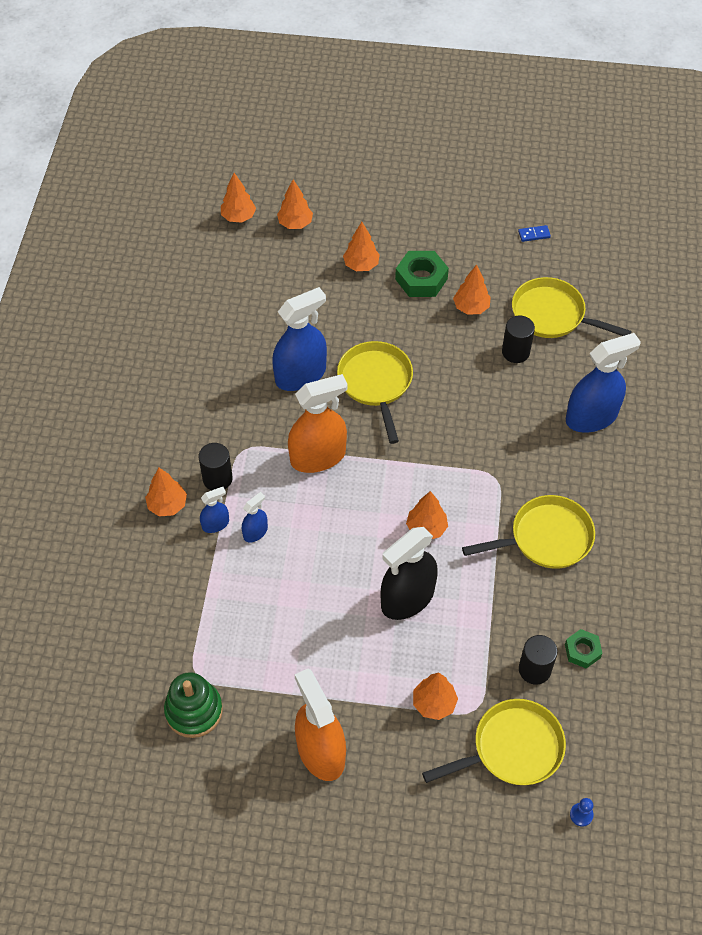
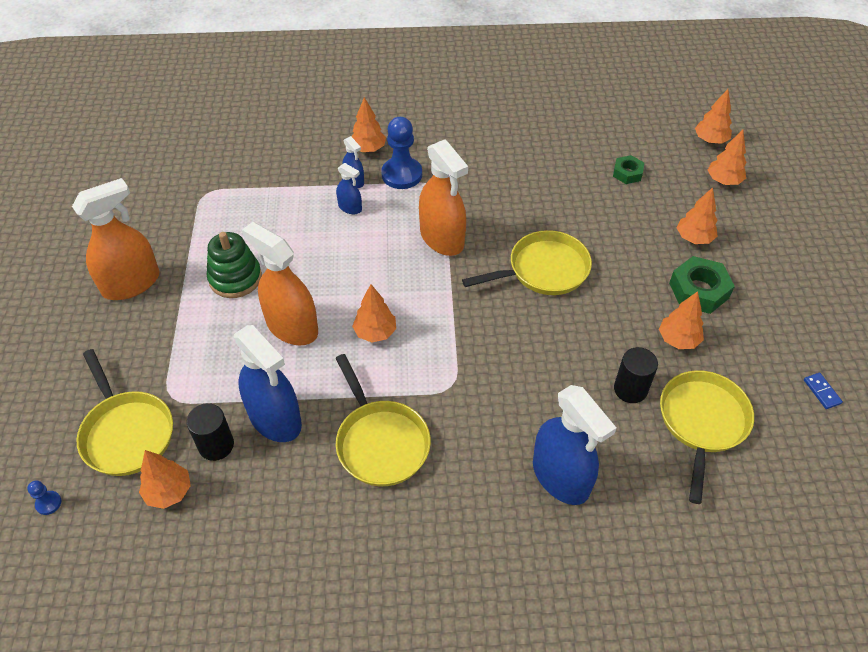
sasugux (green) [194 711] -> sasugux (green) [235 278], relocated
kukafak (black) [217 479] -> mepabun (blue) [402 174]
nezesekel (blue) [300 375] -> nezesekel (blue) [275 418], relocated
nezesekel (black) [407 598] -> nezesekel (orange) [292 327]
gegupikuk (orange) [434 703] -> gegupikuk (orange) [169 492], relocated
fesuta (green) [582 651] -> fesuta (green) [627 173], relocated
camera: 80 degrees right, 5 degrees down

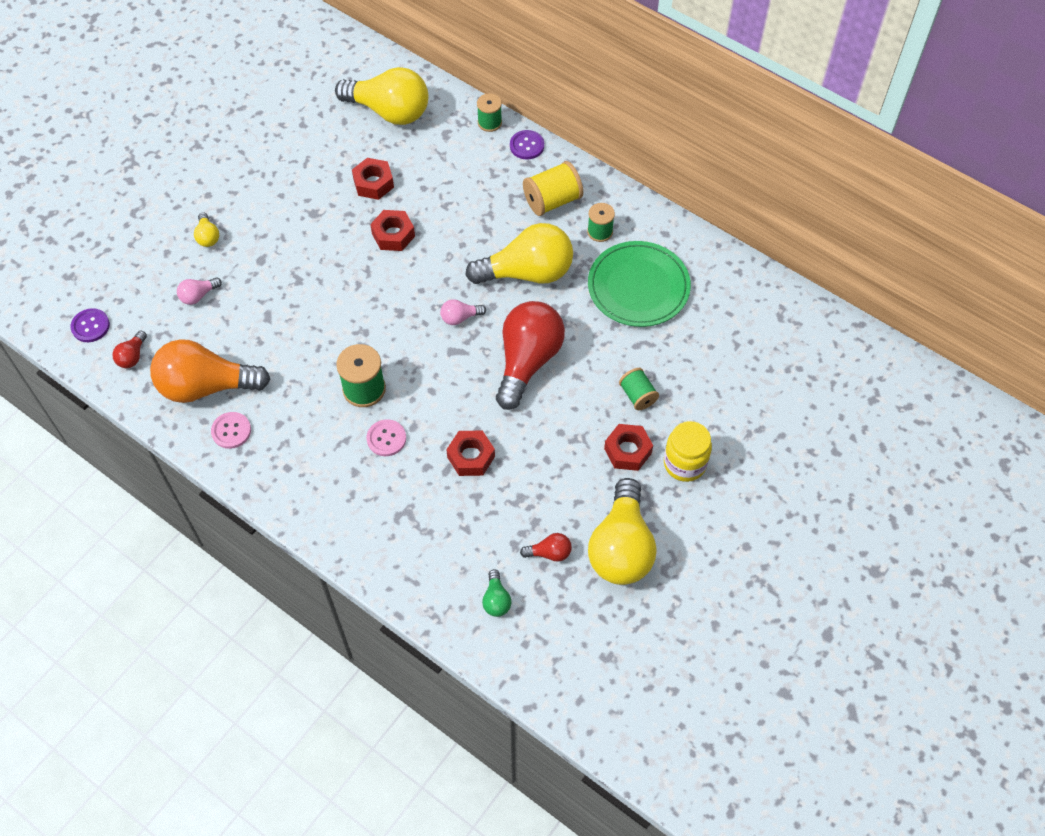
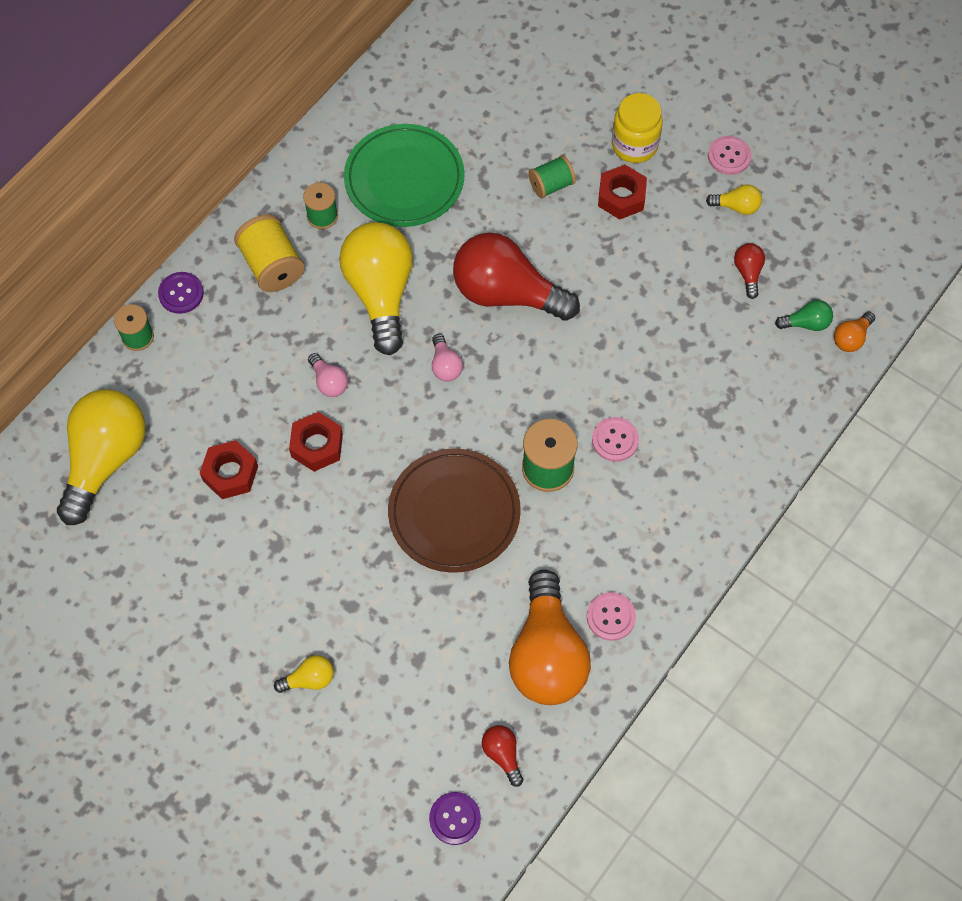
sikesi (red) [132 356] -> sikesi (red) [502 754], 135 degrees counterclockwise
sikesi (pink) [198 295] -> sikesi (pink) [329 382], relocated
fesuta (red) [471 457] -> none
sikesi (yellow) [621 547] -> sikesi (yellow) [736 206], x0.42
none -> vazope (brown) [454 513]
none -> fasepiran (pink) [729 156]
none -> sikesi (orange) [851 338]
camera: 90 degrees left, 5 degrees up

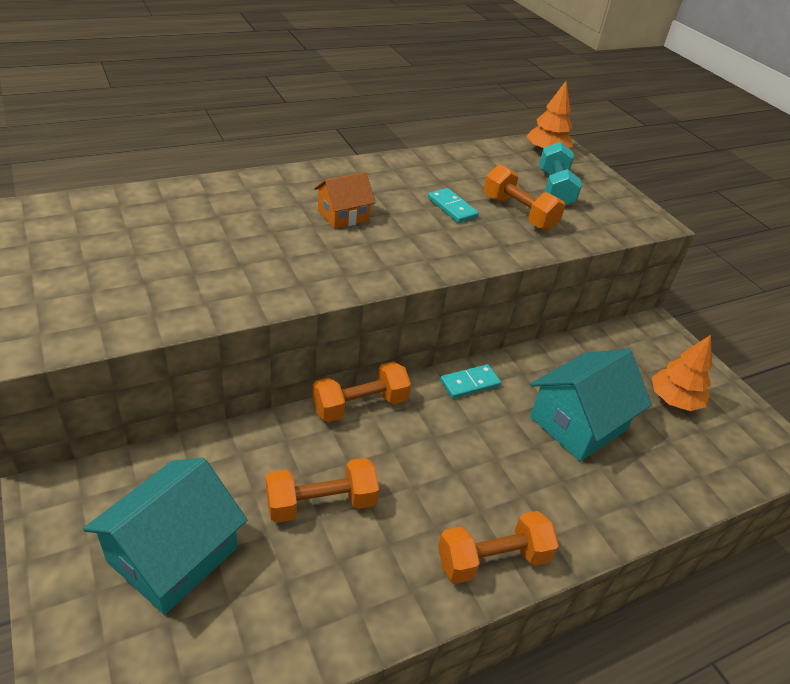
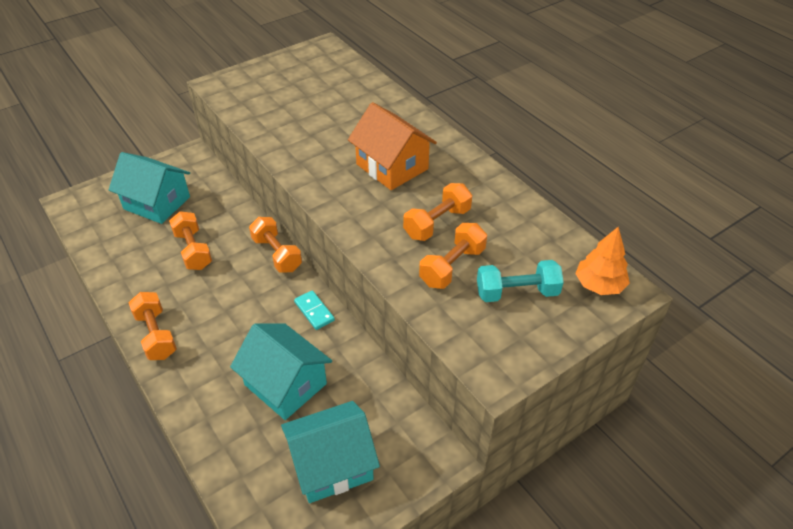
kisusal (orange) [343 215] -> kisusal (orange) [392 167], x1.75
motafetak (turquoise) [452 208] -> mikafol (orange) [437 223]
gegupikuk (orange) [674 400] -> kisusal (turquoise) [332 464]
camera: 85 degrees right, 5 degrees up

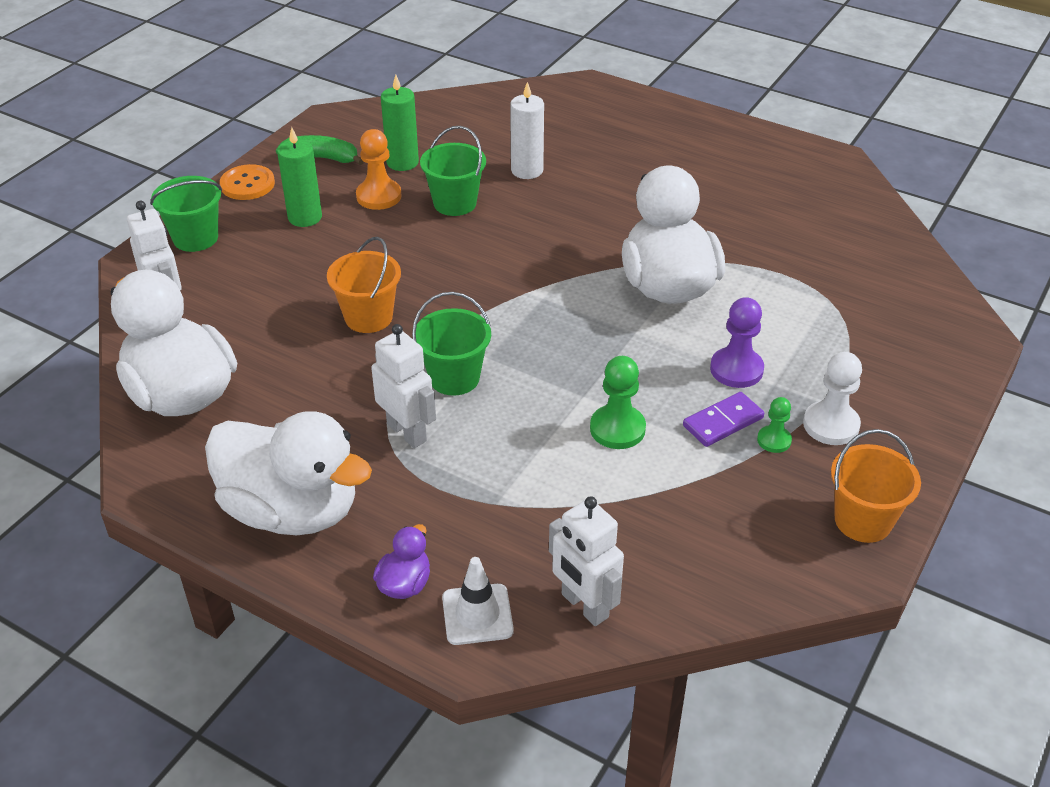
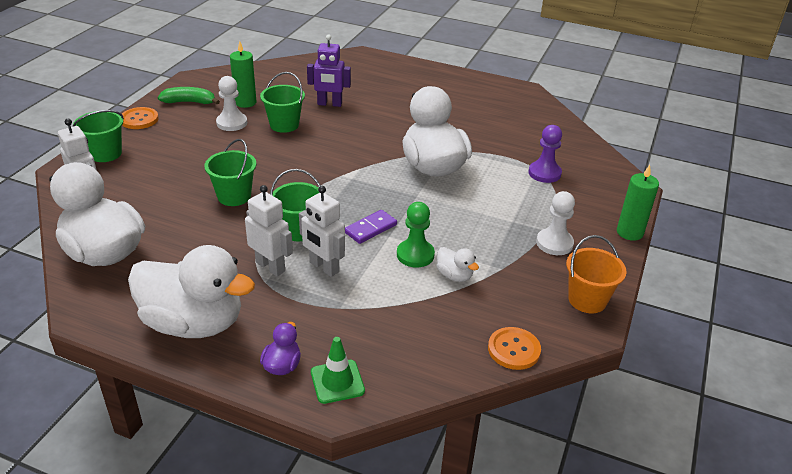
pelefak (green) [305 217] -> pelefak (green) [629 232], relocated
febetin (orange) [368 317] -> febetin (green) [234 196]
mepabun (orange) [379 196] -> mepabun (white) [232 123]
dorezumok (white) [477 614] -> dorezumok (green) [337 381]
pelefak (white) [527 170] -> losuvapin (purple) [329 104]
losuvapin (white) [584 606] -> losuvapin (white) [324 267], relocated
motafetak (purple) [723 422] -> motafetak (purple) [370 228], relocated
mepabun (purple) [736 369] -> mepabun (purple) [544 173], relocated
mepabun (green) [774 440] -> none
none -> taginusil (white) [454 275]
none -> fasepiran (orange) [514 349]
camera: 10 degrees left, 5 degrees down

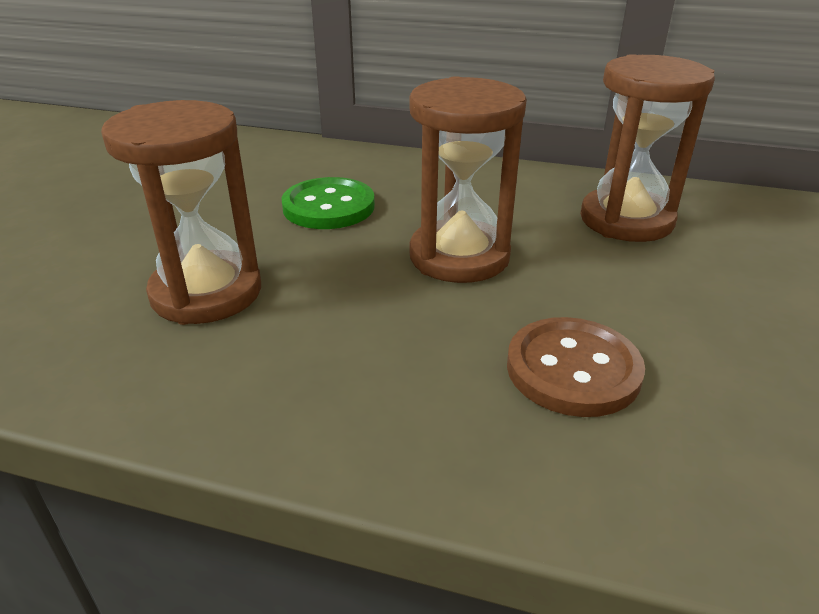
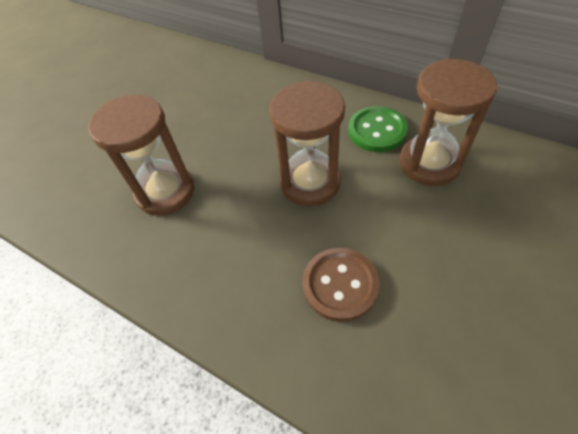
fasepiran (green) [328 207] -> fasepiran (green) [377 131], relocated
camera: 20 degrees right, 20 degrees up

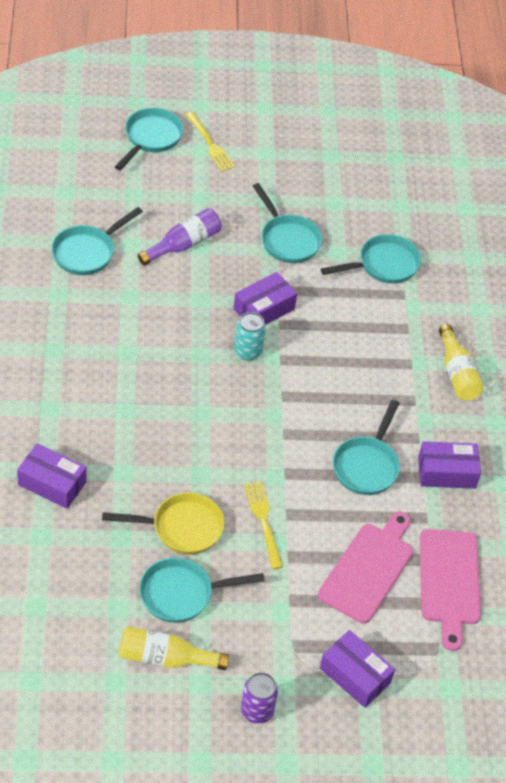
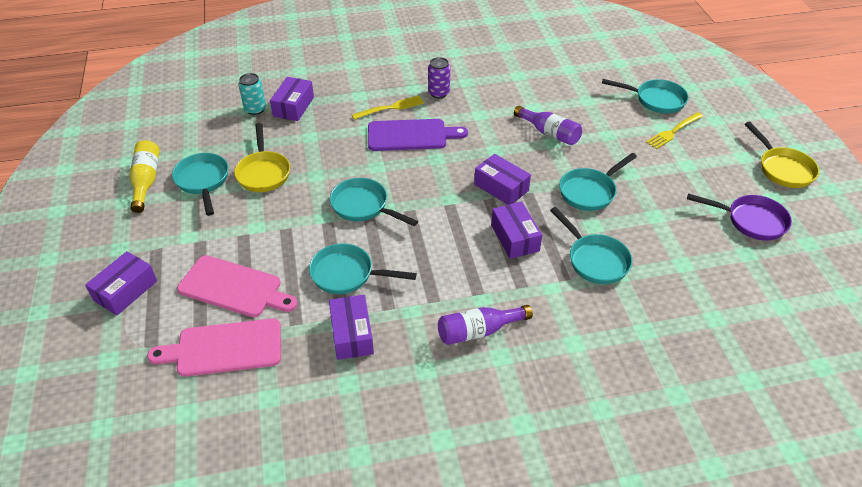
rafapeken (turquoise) [87 252] -> rafapeken (turquoise) [363 206], relocated
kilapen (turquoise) [248 351] -> kilapen (turquoise) [255 109], relocated
kilapen (purple) [257 711] -> kilapen (purple) [439 93], relocated
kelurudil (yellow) [263 521] -> kelurudil (yellow) [390 108], relocated
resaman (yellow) [457 373] -> resaman (purple) [479 331]
none -> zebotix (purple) [411 135]
none -> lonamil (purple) [515 238]
none -> rafapeken (purple) [751 221]
none -> rafapeken (yellow) [783 169]
camera: 85 degrees right, 5 degrees down

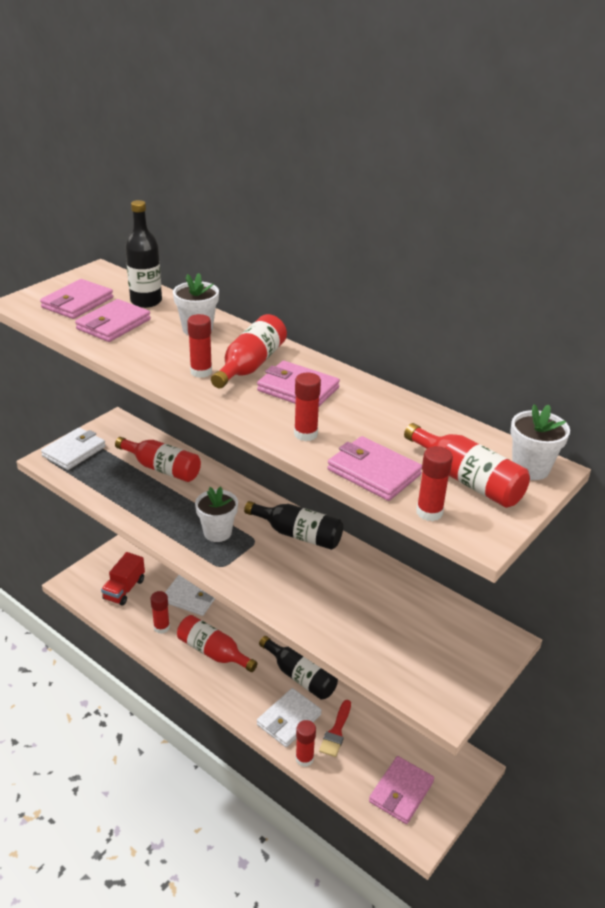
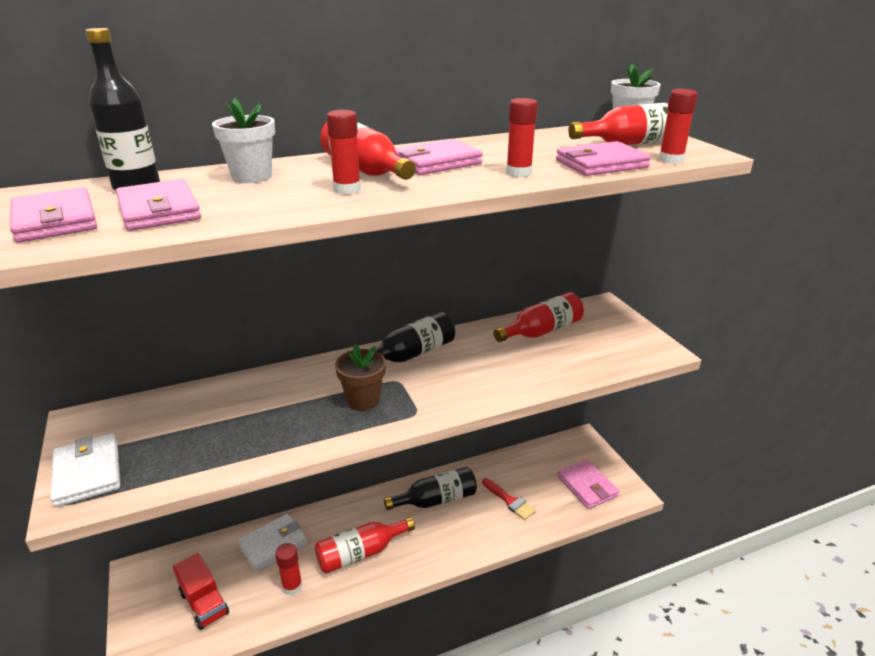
resaman (red) [162 468] -> resaman (red) [541 331], relocated
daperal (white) [217 532] -> daperal (brown) [363 400]
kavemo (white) [289 720] -> none
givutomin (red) [304 758] -> none
camera: 60 degrees left, 5 degrees down

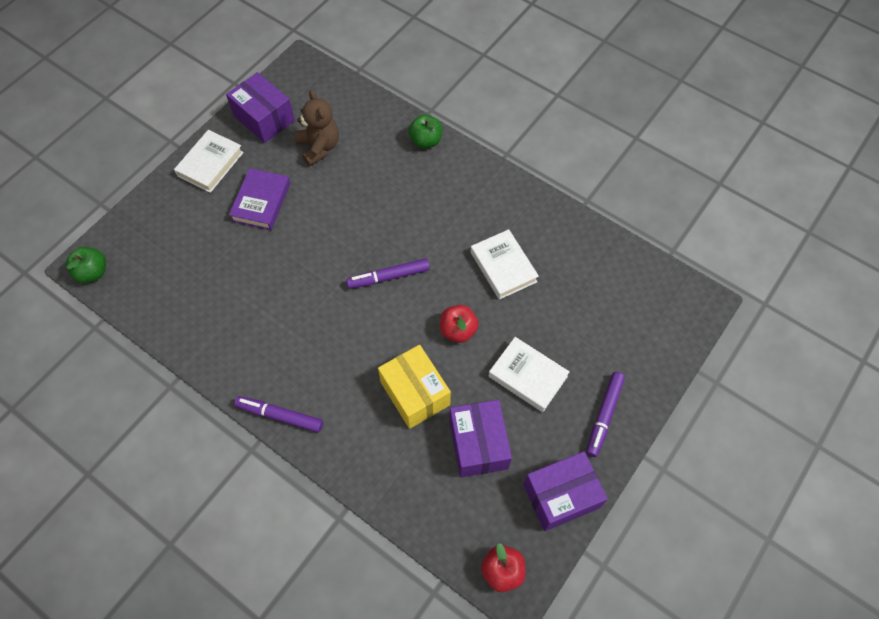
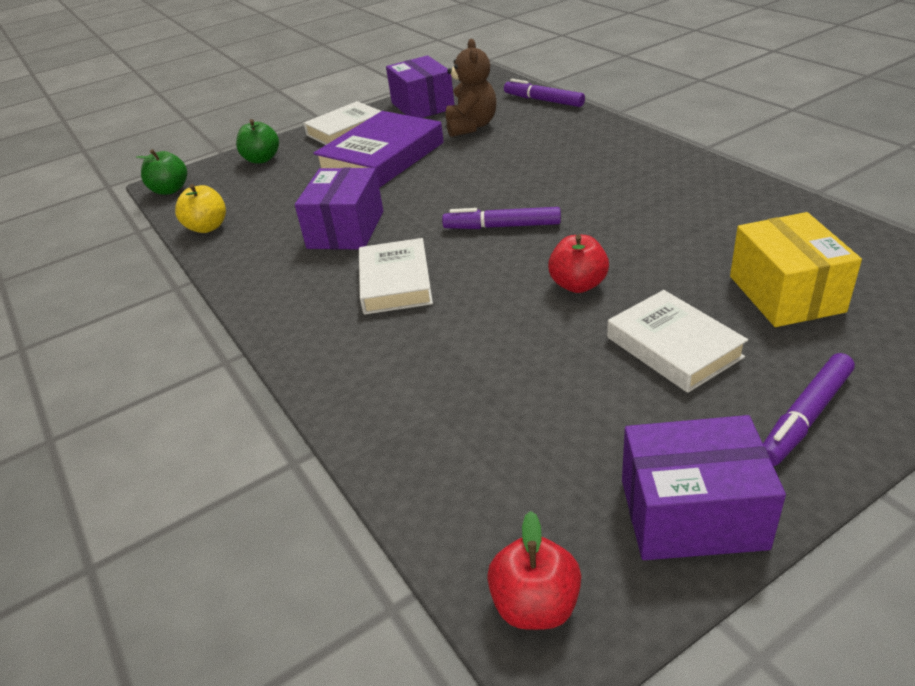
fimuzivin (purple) [261 202] -> fimuzivin (purple) [382 158], x1.51
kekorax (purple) [280 416] -> kekorax (purple) [543 100], relocated
lonamil (yellow) [415 393] -> lonamil (yellow) [785 294], relocated
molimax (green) [426 141] -> molimax (green) [262 159], relocated
lonamil (purple) [478 444] -> lonamil (purple) [346 229], relocated
fimuzivin (white) [503 267] -> fimuzivin (white) [395 282], relocated
none -> molimax (yellow) [207 227]
camera: 25 degrees right, 25 degrees down

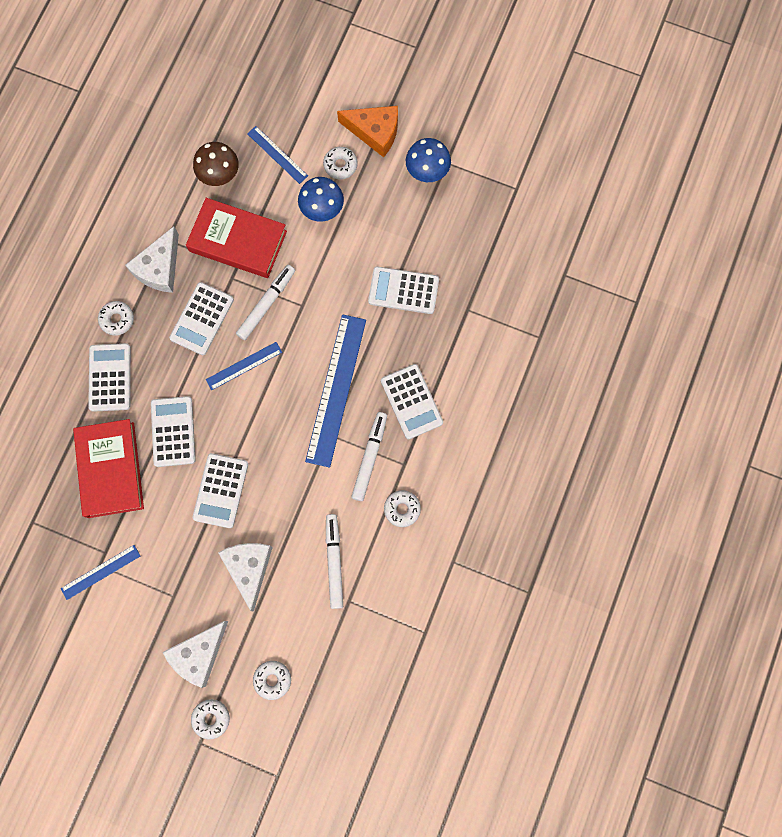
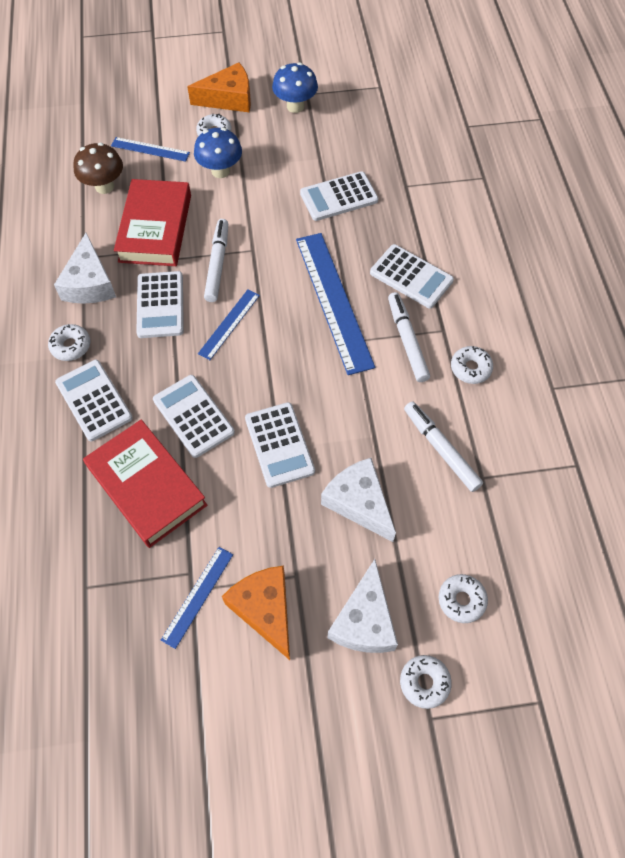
fimuzivin (red) [238 241] -> fimuzivin (red) [155 228], 75 degrees counterclockwise
none -> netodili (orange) [265 609]
camera: 30 degrees left, 15 degrees down

